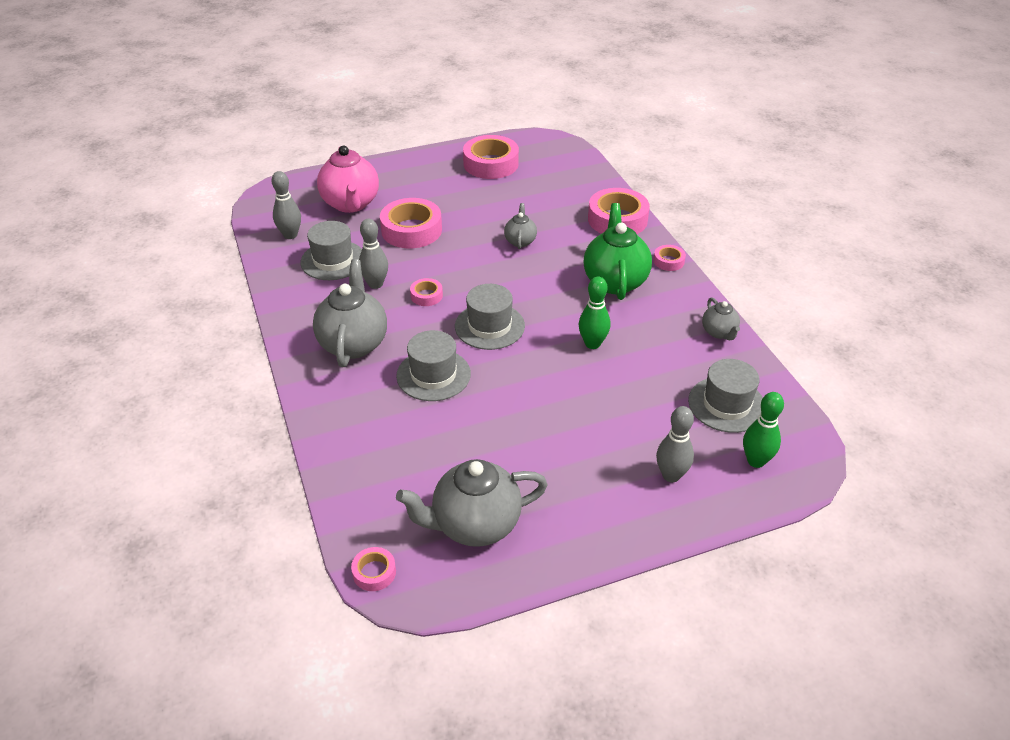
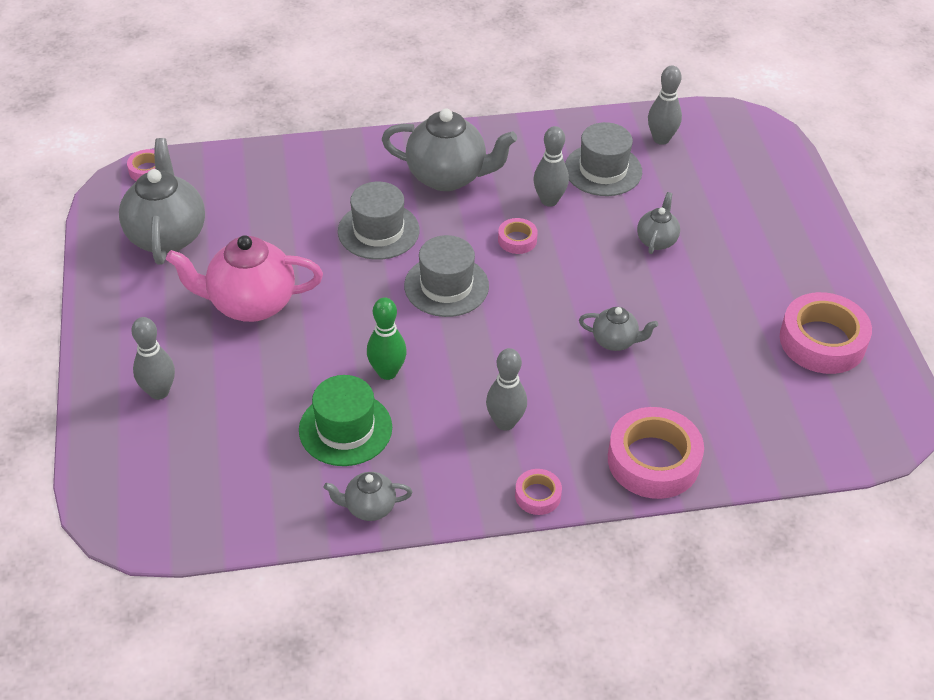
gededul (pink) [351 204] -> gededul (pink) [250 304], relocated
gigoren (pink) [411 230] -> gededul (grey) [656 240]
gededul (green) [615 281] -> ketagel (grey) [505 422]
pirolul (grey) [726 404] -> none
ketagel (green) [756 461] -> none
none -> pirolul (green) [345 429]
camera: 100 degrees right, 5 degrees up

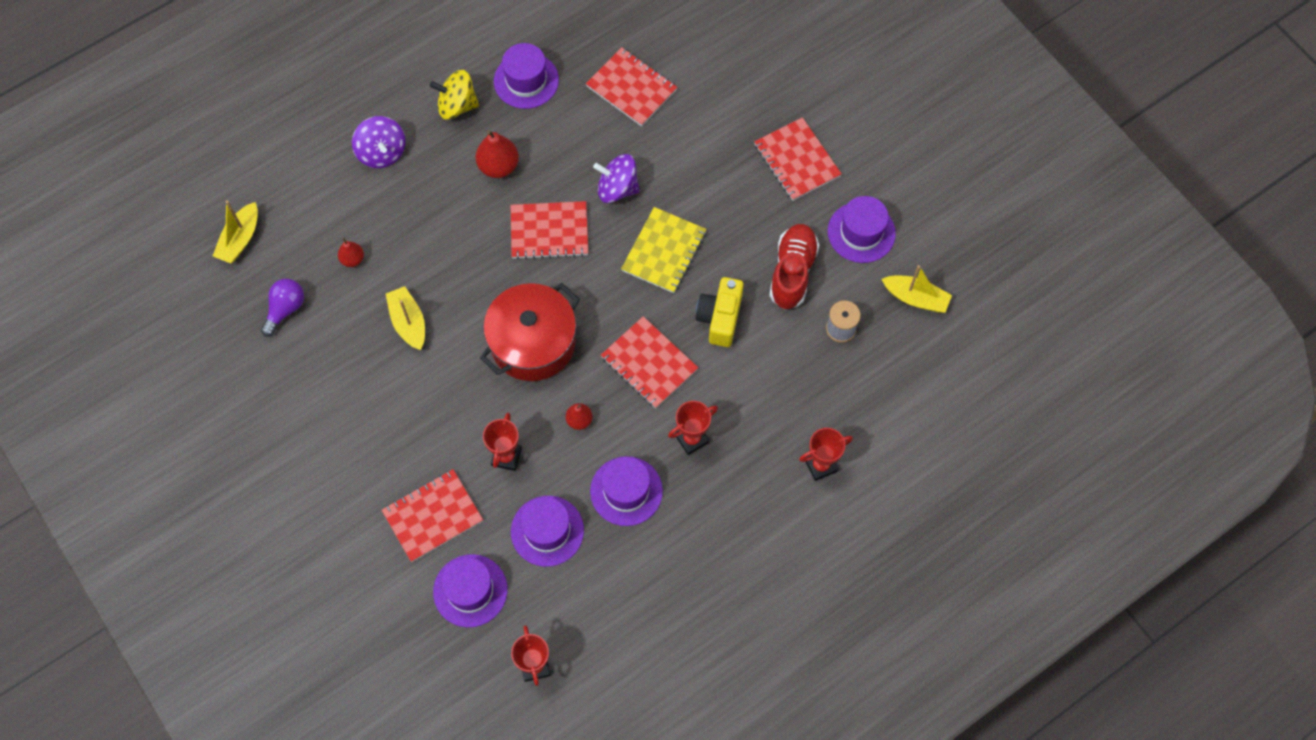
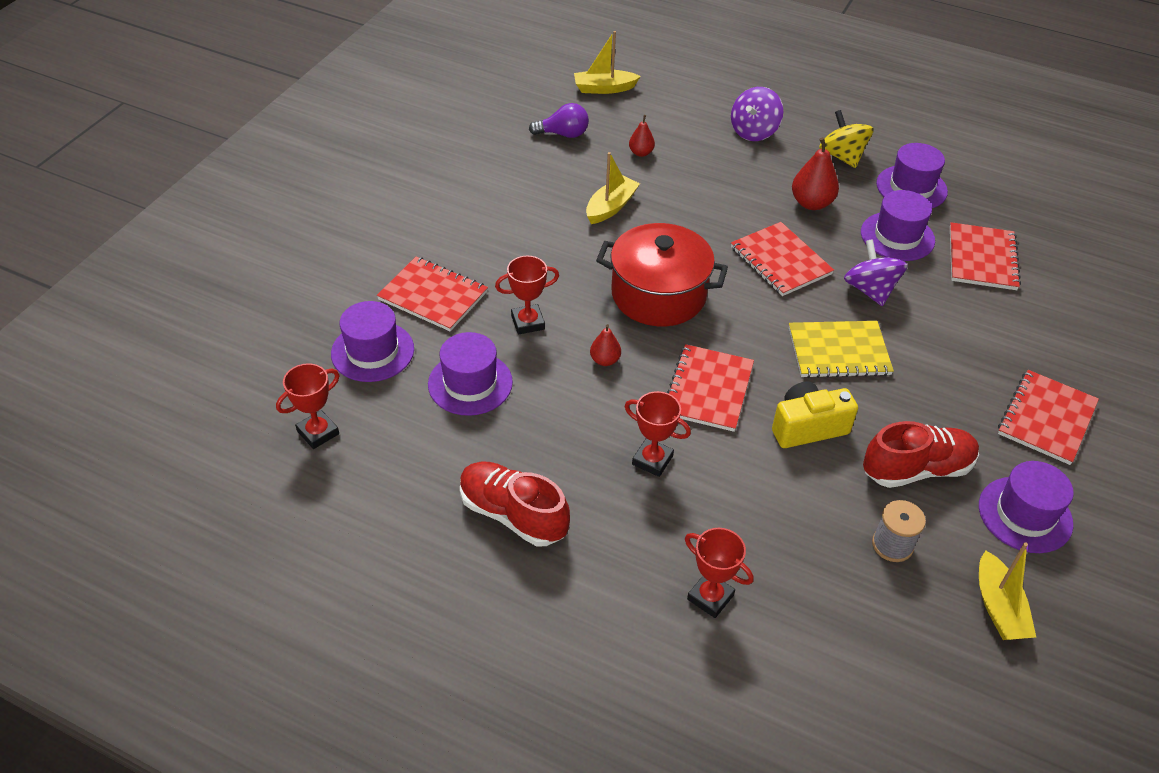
pirolul (purple) [626 491] -> pirolul (purple) [897 236], relocated
none -> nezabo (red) [513 514]
camera: 60 degrees right, 20 degrees down

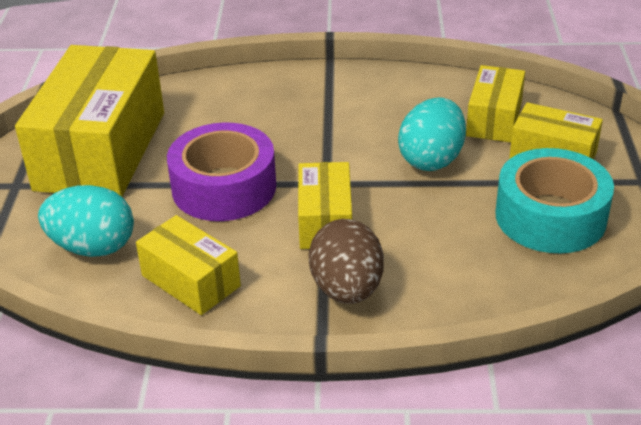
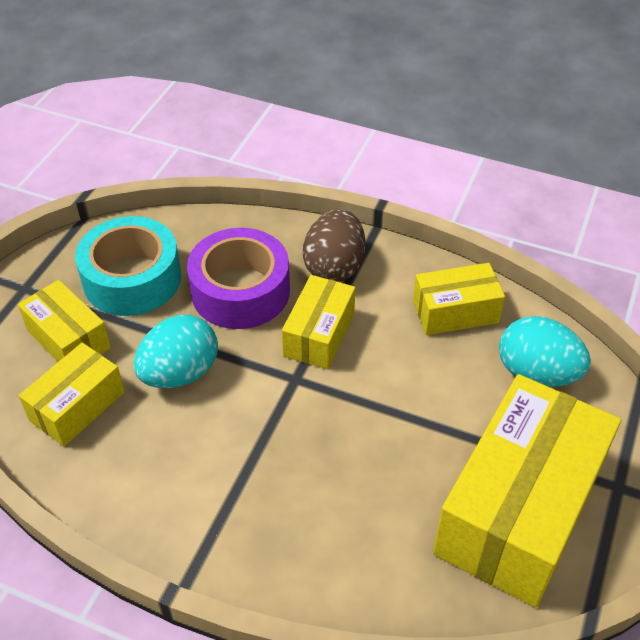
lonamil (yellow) [191 281] -> lonamil (yellow) [455 312], 75 degrees counterclockwise
gigoren (purple) [224 187] -> gigoren (purple) [240 291], relocated
camera: 160 degrees left, 10 degrees up

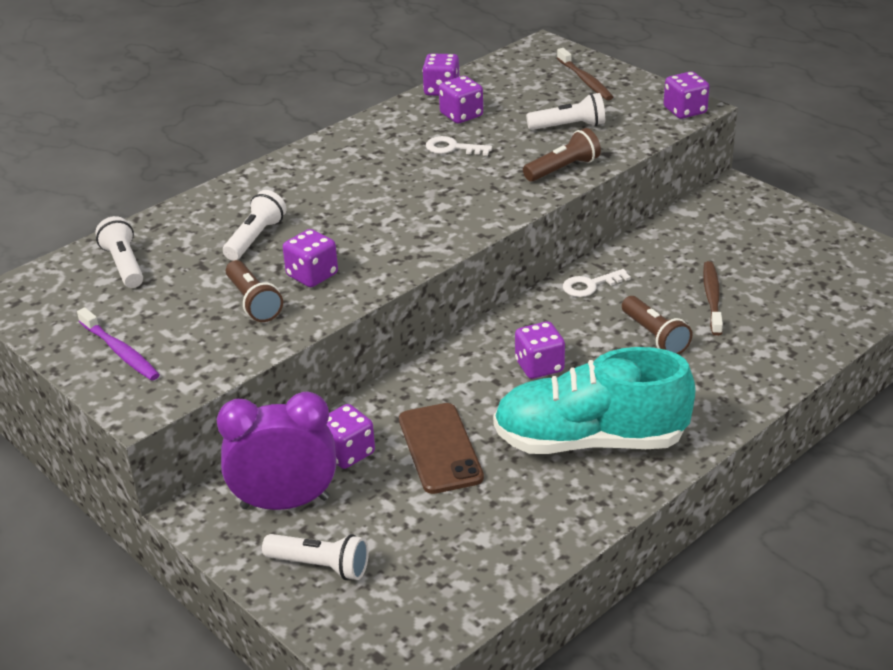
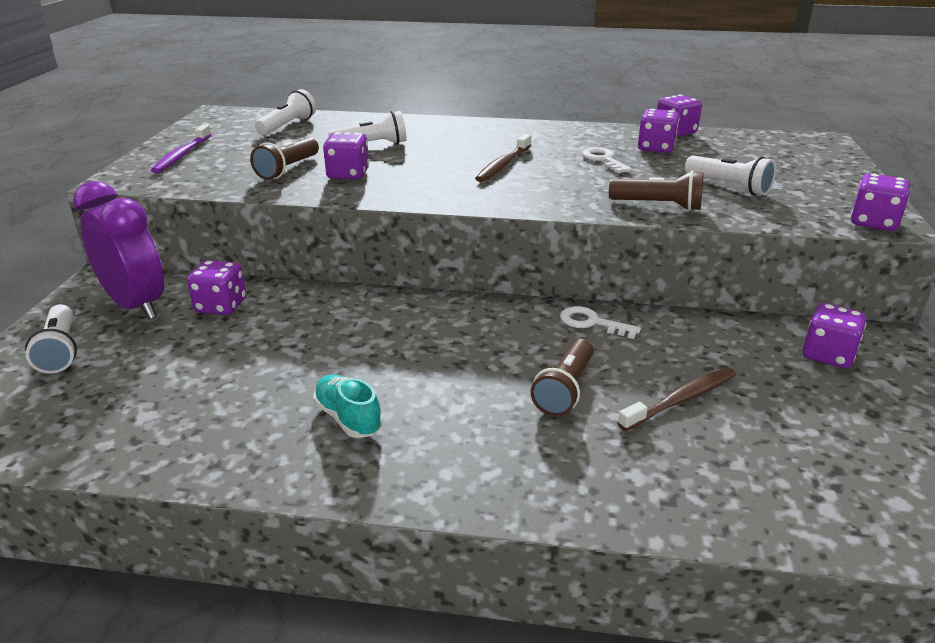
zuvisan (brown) [440 448] -> none
nezabo (turquoise) [590 441] -> nezabo (turquoise) [348 418], x0.43
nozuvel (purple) [539 366] -> nozuvel (purple) [828 355], relocated
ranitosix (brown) [585 80] -> ranitosix (brown) [503 165], relocated
camera: 50 degrees right, 5 degrees down

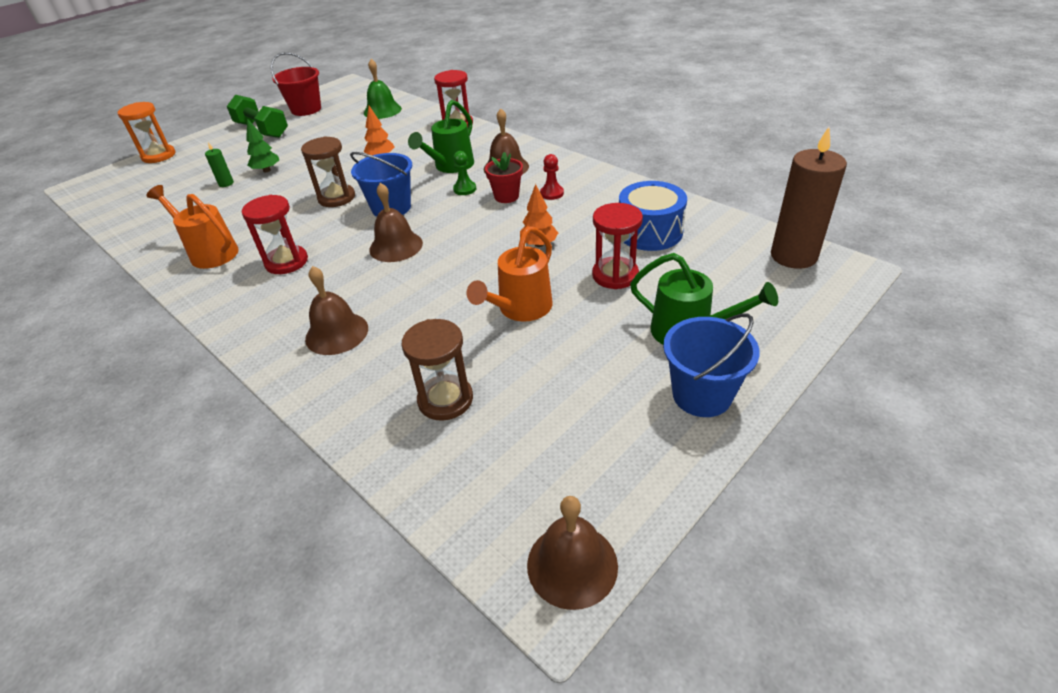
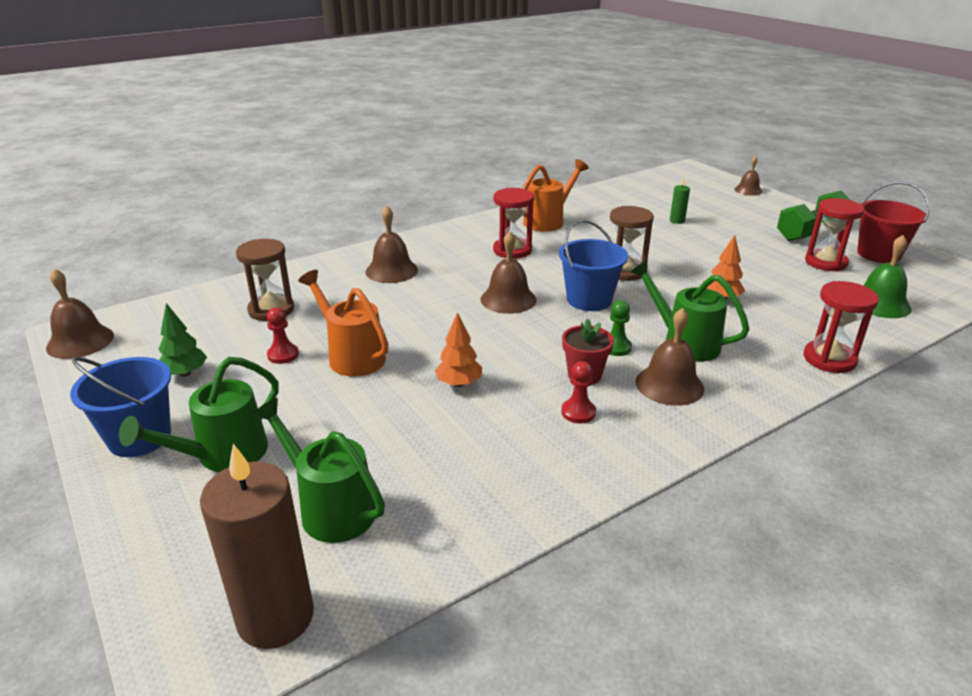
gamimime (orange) [158 156] -> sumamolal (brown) [748 190]
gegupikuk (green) [267 170] -> gegupikuk (green) [185 373], relocated
gamimime (red) [615 275] -> gamimime (red) [825 262], relocated
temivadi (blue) [650 232] -> none
none -> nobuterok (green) [330 508]
none -> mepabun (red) [283 355]
camera: 100 degrees right, 10 degrees down

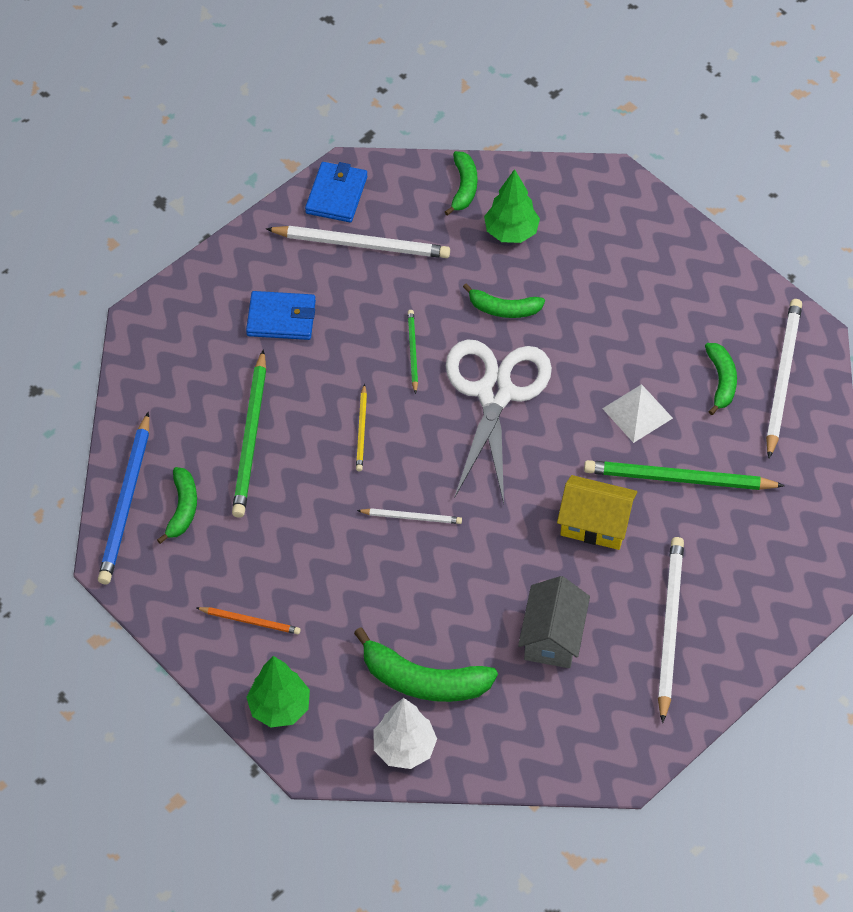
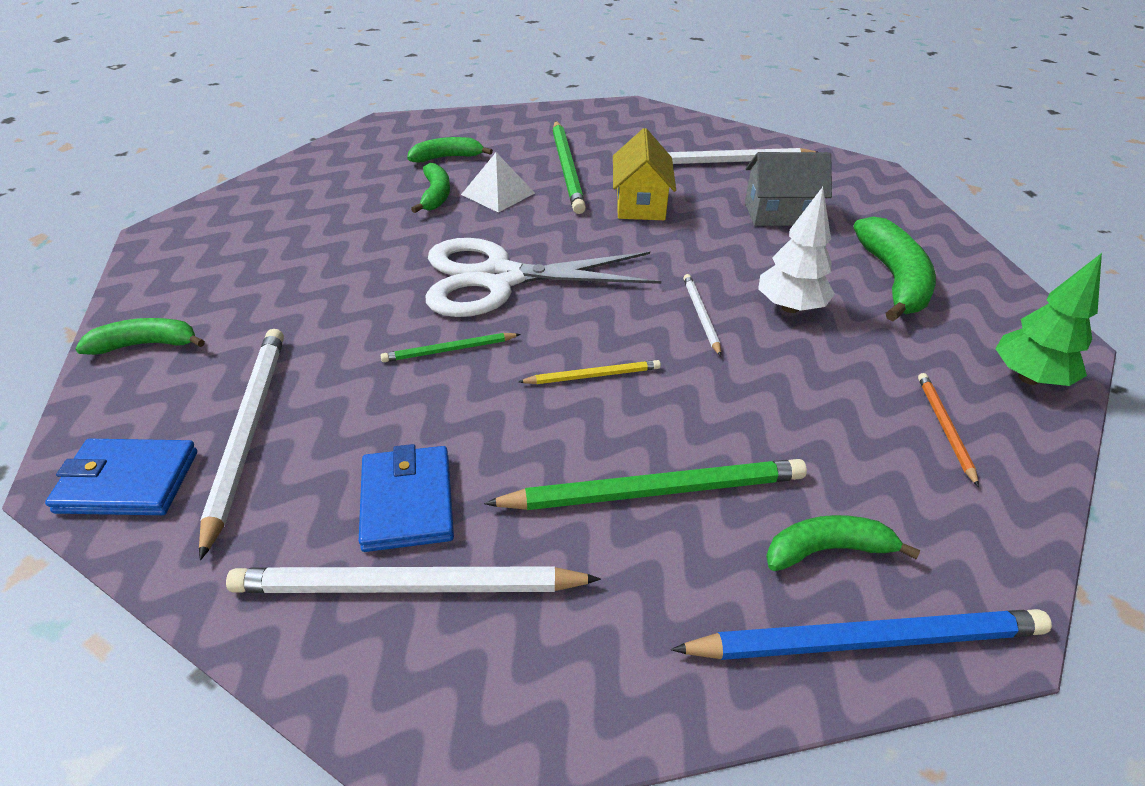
gegupikuk (white) [404 748] -> gegupikuk (white) [790 307], relocated
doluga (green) [503 309] -> doluga (green) [435 195], relocated
gegupikuk (green) [511 232] -> none
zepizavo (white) [782 377] -> zepizavo (white) [408 587], relocated
camera: 105 degrees left, 15 degrees down

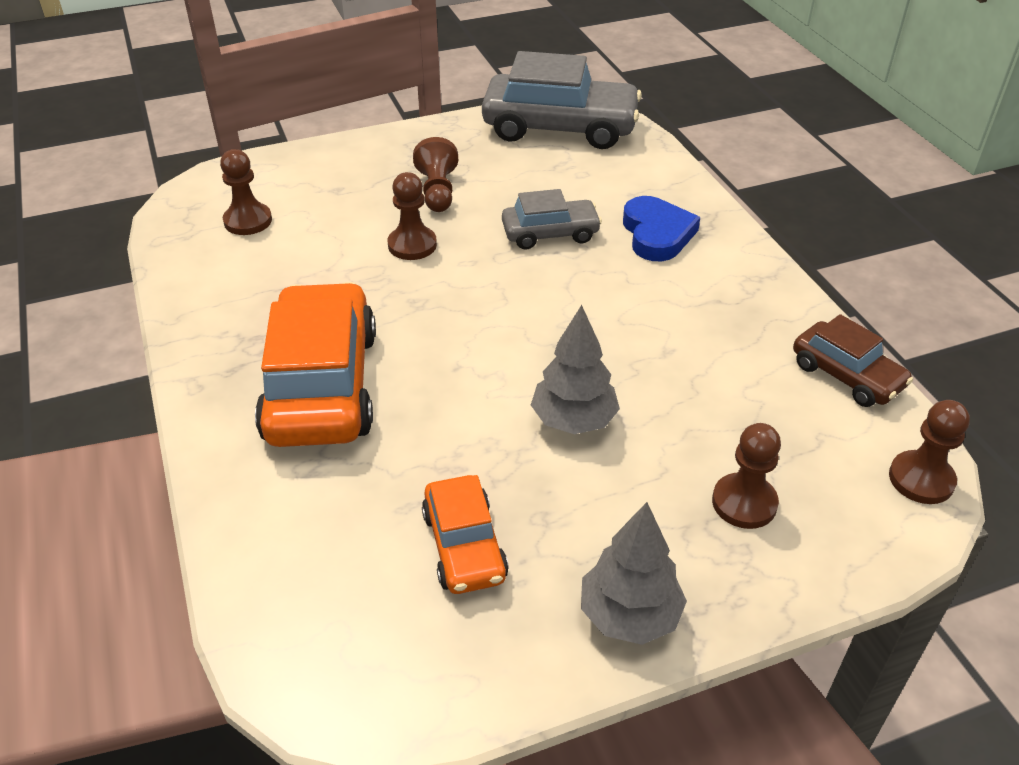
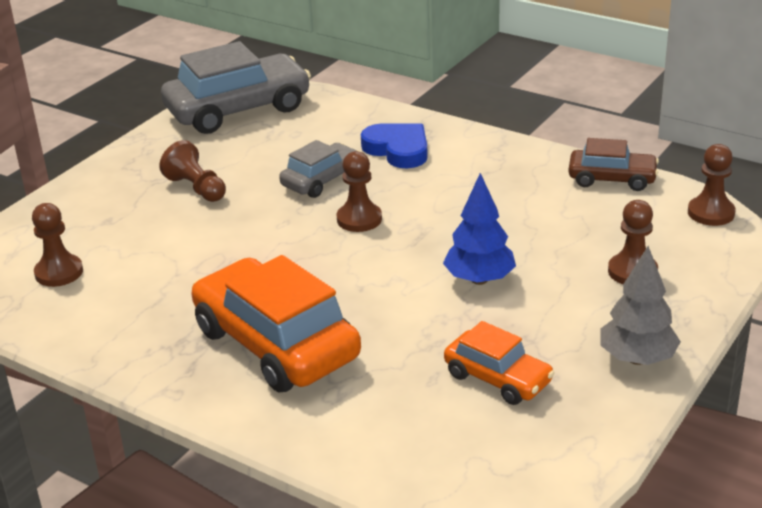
mepabun (brown) [412 245] -> mepabun (brown) [359 219], relocated
gegupikuk (grey) [573 420] -> gegupikuk (blue) [479 279]
camera: 35 degrees left, 10 degrees down

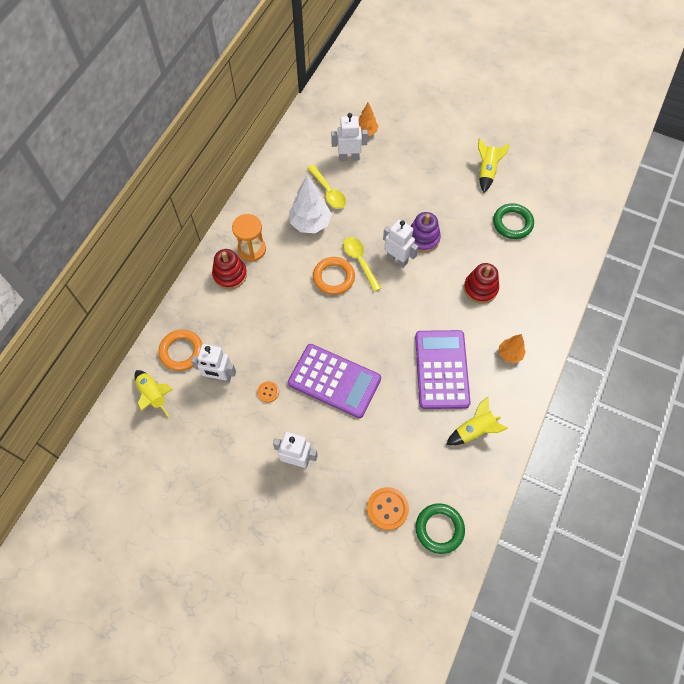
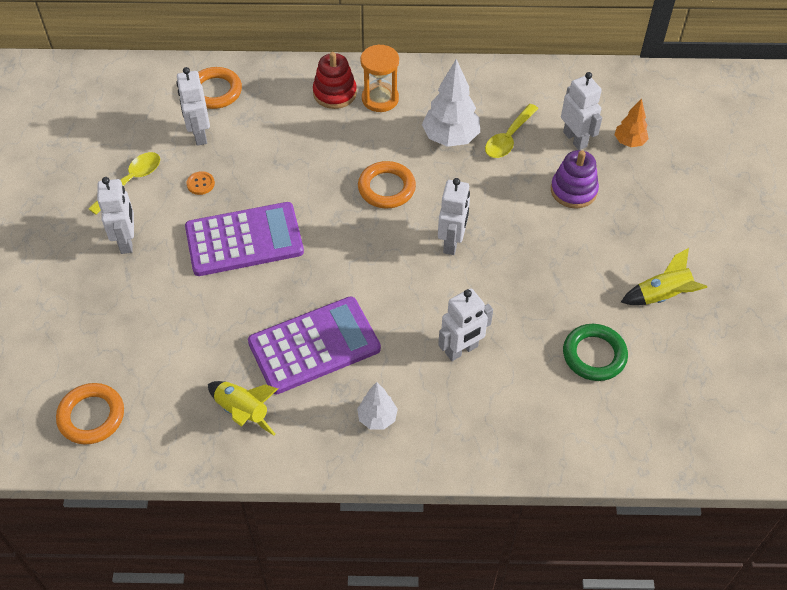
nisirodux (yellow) [153 395] -> none
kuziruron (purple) [334 381] -> kuziruron (purple) [244 240], 105 degrees counterclockwise
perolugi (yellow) [360 261] -> perolugi (yellow) [131 181], relocated
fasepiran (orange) [387 509] -> none
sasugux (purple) [423 238] -> sasugux (purple) [573 190], relocated
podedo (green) [439 529] -> podedo (orange) [91 416]
sasugux (red) [480 288] -> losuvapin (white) [461 350]
gegupikuk (orange) [510 354] -> gegupikuk (white) [377 418]
camera: 65 degrees right, 10 degrees down

